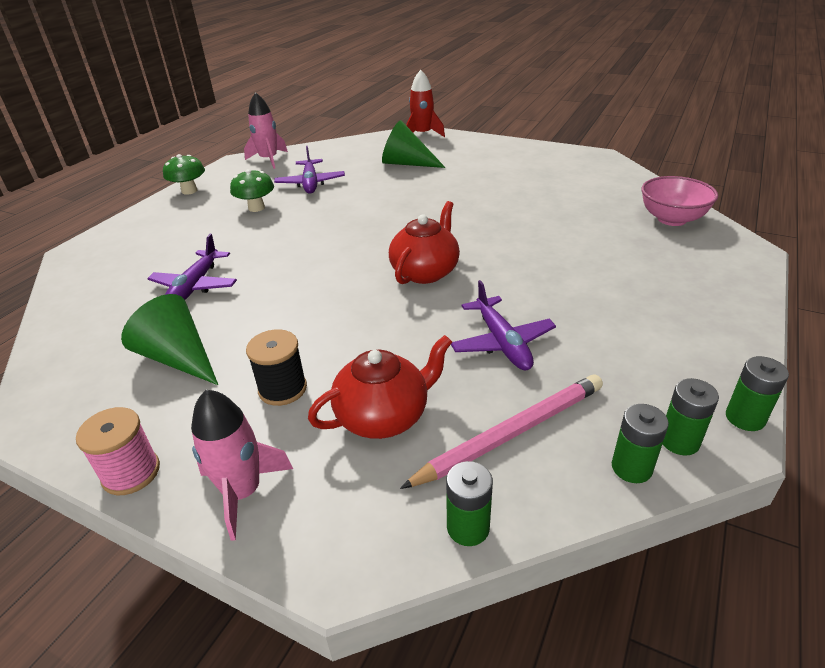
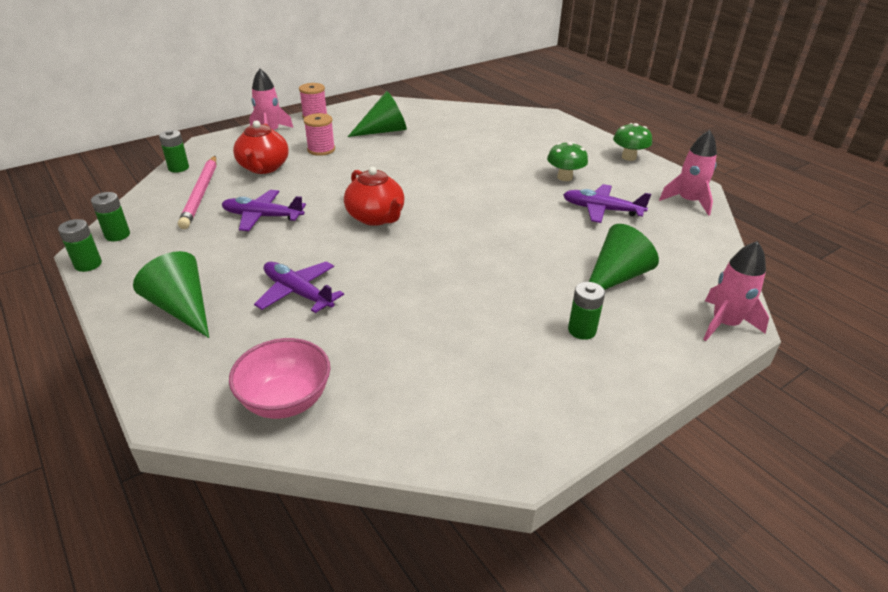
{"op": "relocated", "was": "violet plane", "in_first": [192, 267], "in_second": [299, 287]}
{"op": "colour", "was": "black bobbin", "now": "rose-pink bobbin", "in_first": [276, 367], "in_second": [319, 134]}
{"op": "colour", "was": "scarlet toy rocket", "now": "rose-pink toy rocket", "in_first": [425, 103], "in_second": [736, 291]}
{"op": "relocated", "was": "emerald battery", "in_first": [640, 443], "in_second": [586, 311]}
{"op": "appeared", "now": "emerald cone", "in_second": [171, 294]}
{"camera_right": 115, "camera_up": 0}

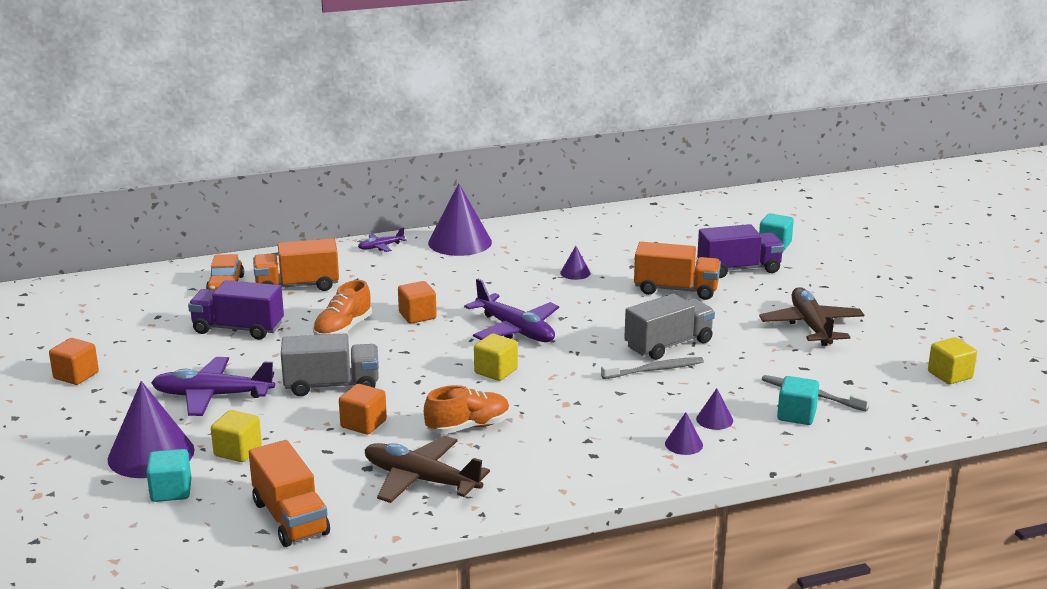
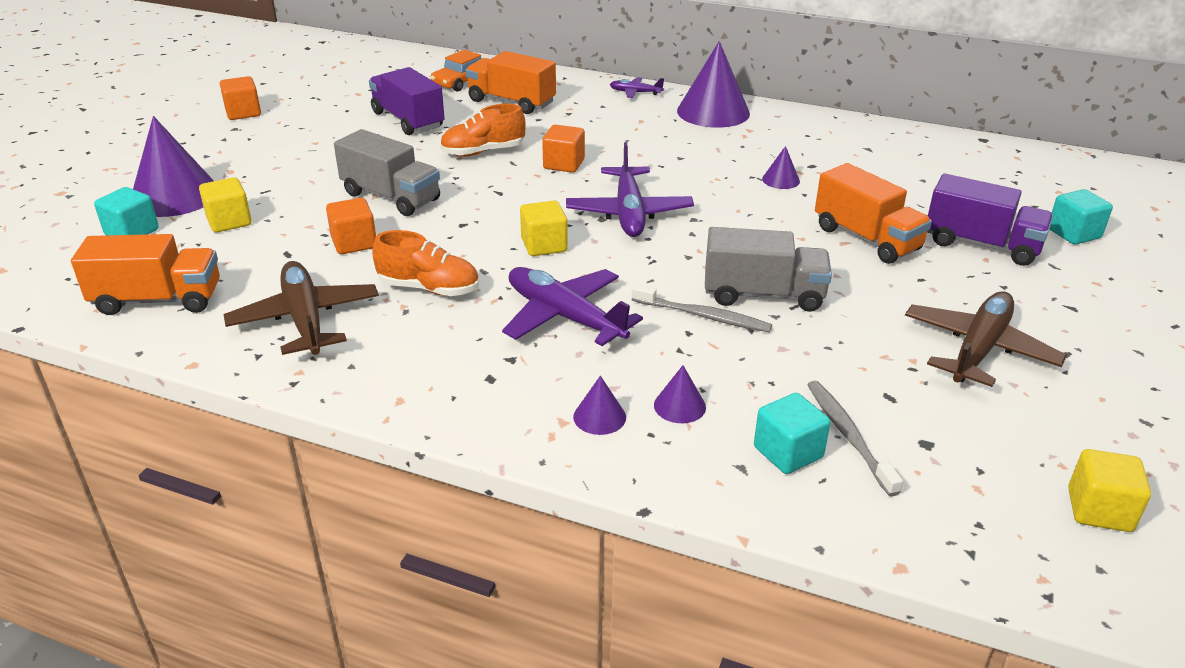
{"op": "relocated", "was": "violet plane", "in_first": [213, 386], "in_second": [572, 306]}
{"op": "spun", "was": "orange-coloured lorry", "in_first": [289, 493], "in_second": [145, 274], "clockwise": -105}
{"camera_right": 40, "camera_up": 10}

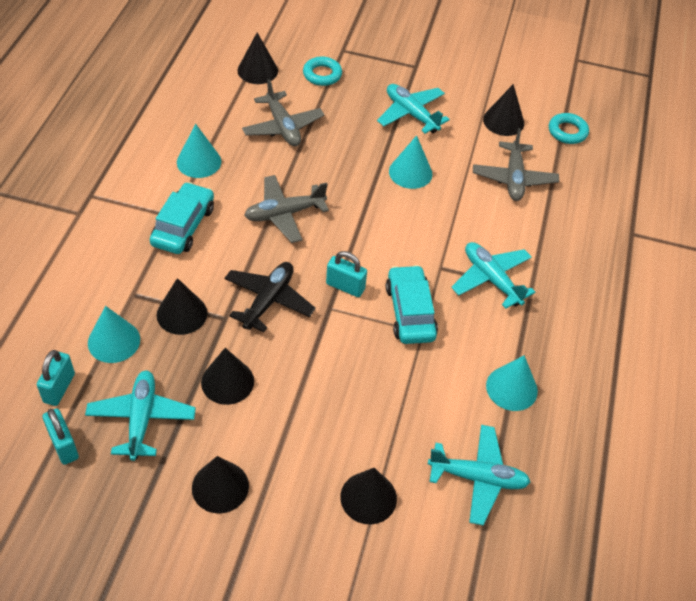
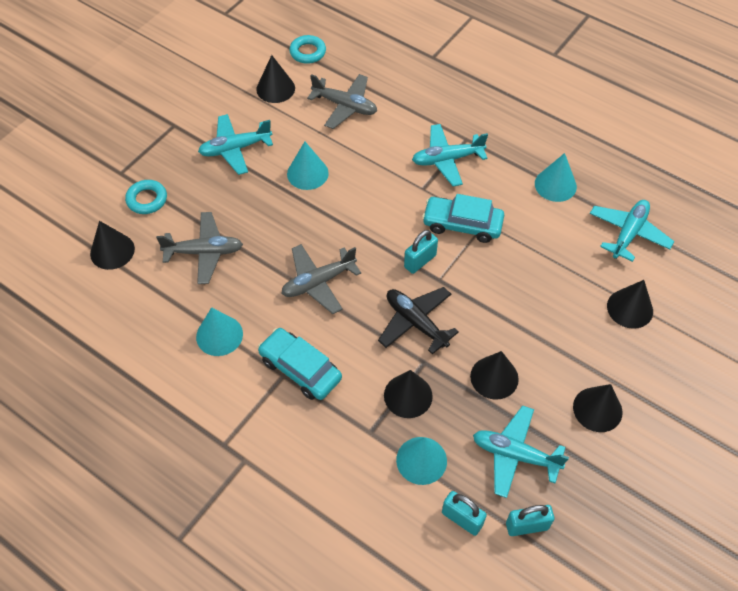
{"op": "spun", "was": "ash-grey plane", "in_first": [286, 209], "in_second": [321, 279], "clockwise": 60}
{"camera_right": -65, "camera_up": 5}

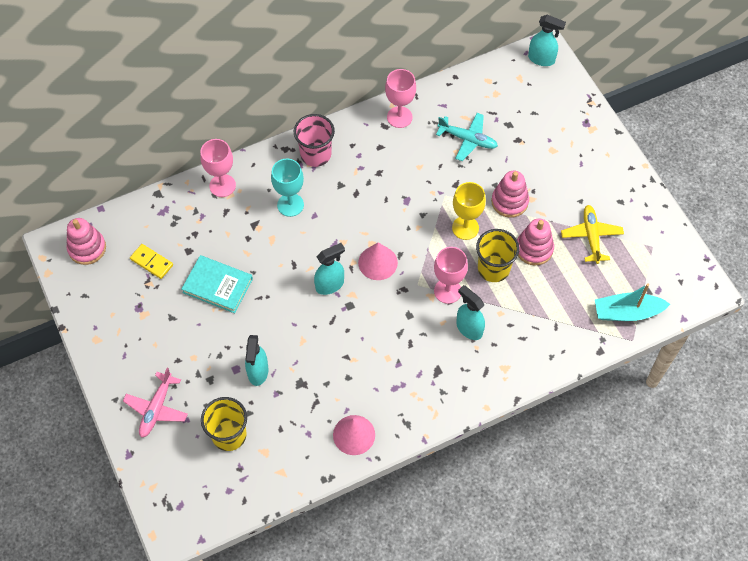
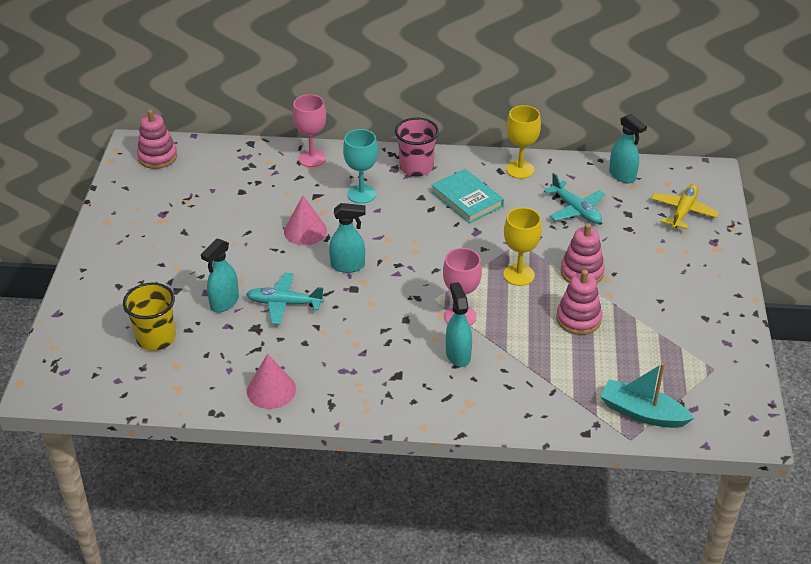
{"op": "missing", "was": "rose-pink plane", "in_first": [155, 403]}
{"op": "missing", "was": "yellow domino piece", "in_first": [151, 261]}
{"op": "relocated", "was": "aqua hardback", "in_first": [217, 284], "in_second": [467, 196]}
{"op": "relocated", "was": "rose-pink cone", "in_first": [378, 261], "in_second": [305, 220]}
{"op": "colour", "was": "rose-pink wine glass", "now": "yellow wine glass", "in_first": [400, 98], "in_second": [523, 142]}
{"op": "missing", "was": "yellow beaker", "in_first": [498, 255]}
{"op": "relocated", "was": "aqua spray bottle", "in_first": [547, 40], "in_second": [628, 148]}
{"op": "relocated", "was": "yellow plane", "in_first": [592, 234], "in_second": [685, 206]}
{"op": "appeared", "now": "aqua plane", "in_second": [285, 299]}
{"camera_right": 30, "camera_up": -20}

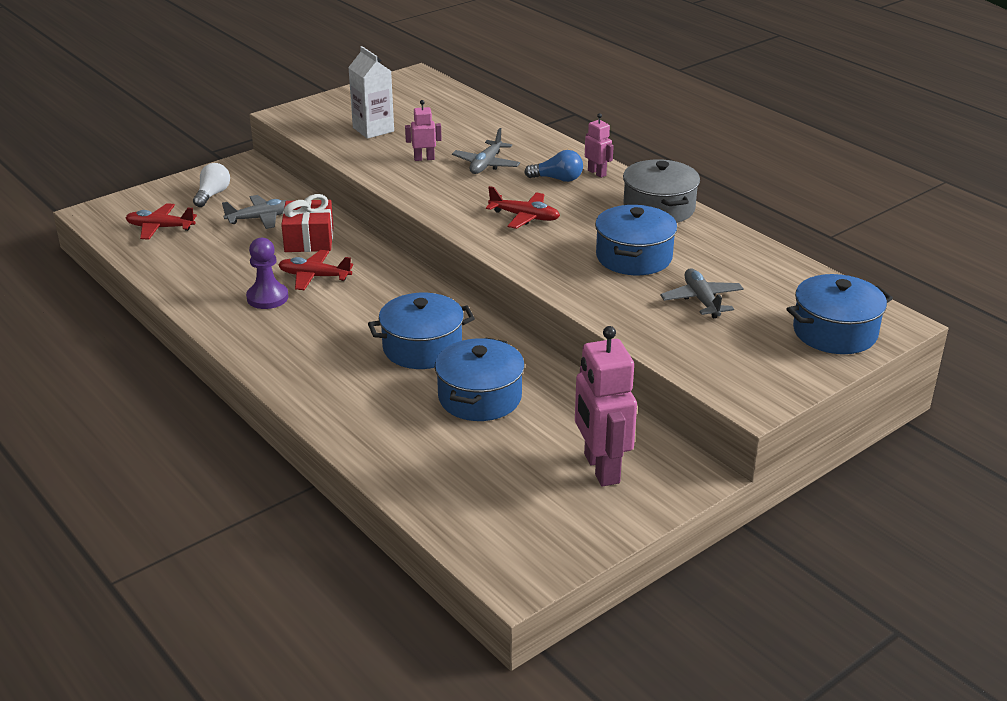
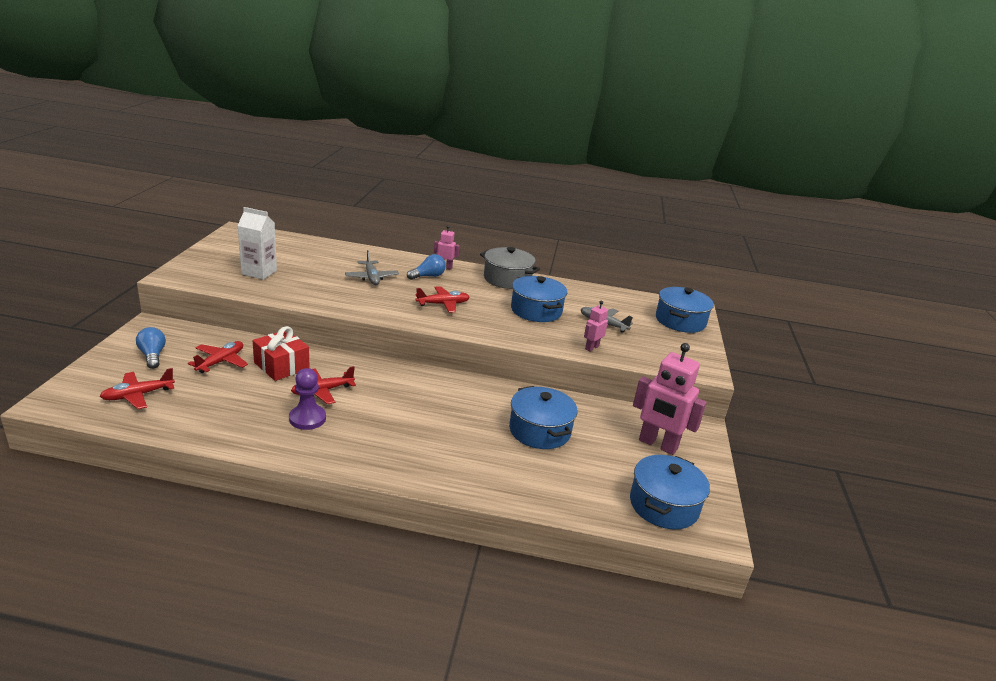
{"op": "colour", "was": "pure white bulb", "now": "cobalt bulb", "in_first": [211, 185], "in_second": [151, 348]}
{"op": "colour", "was": "ash-grey plane", "now": "scarlet plane", "in_first": [255, 212], "in_second": [218, 357]}
{"op": "relocated", "was": "cobalt pot", "in_first": [421, 331], "in_second": [670, 492]}
{"op": "relocated", "was": "rose-pink robot", "in_first": [423, 130], "in_second": [596, 326]}
{"camera_right": -45, "camera_up": -5}

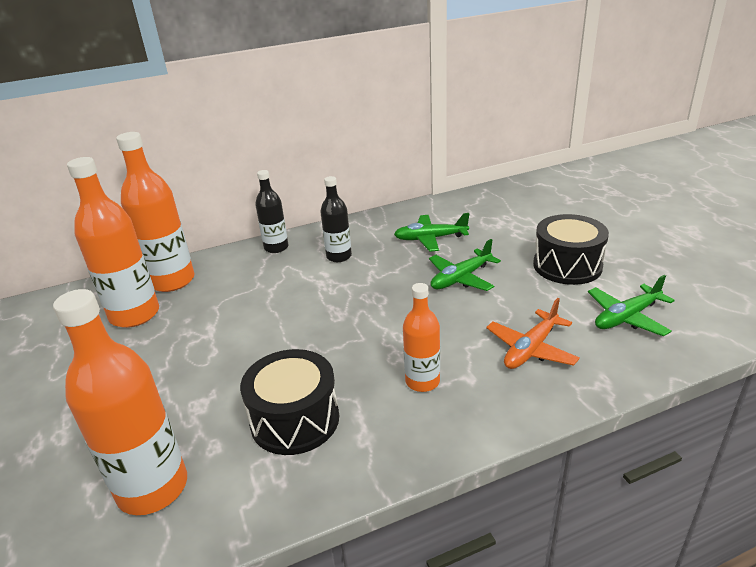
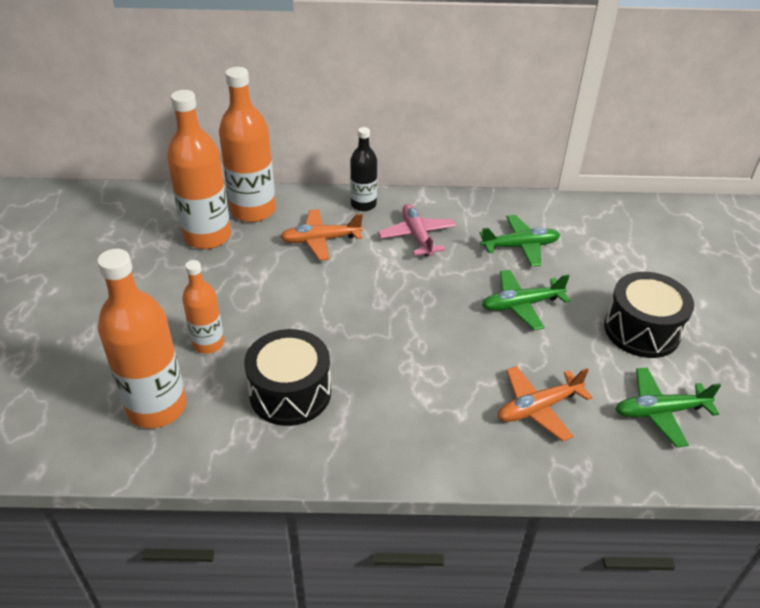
{"op": "exchanged", "was": "black drink bottle", "now": "rose-pink plane", "in_first": [336, 219], "in_second": [417, 230]}
{"op": "spun", "was": "emerald plane", "in_first": [431, 232], "in_second": [520, 241], "clockwise": 150}
{"op": "relocated", "was": "orange-coloured drink bottle", "in_first": [421, 337], "in_second": [203, 307]}
{"op": "appeared", "now": "orange-coloured plane", "in_second": [321, 235]}
{"camera_right": 20, "camera_up": 10}

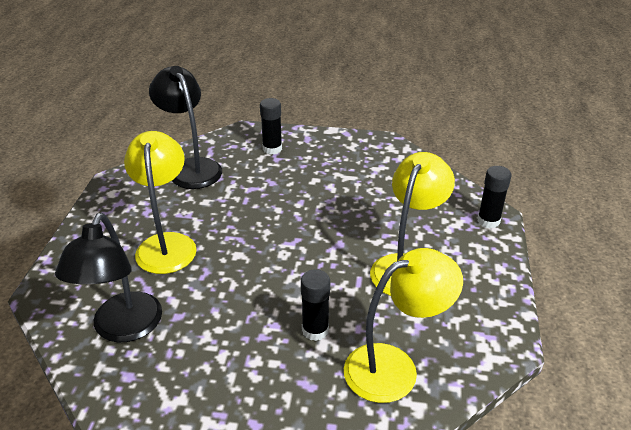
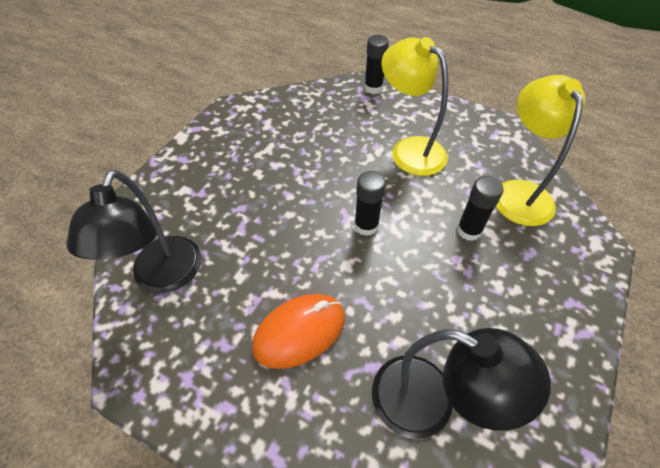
{"op": "exchanged", "was": "yellow reading lamp", "now": "orange-coloured mouse", "in_first": [160, 202], "in_second": [298, 331]}
{"op": "spun", "was": "black reading lamp", "in_first": [185, 127], "in_second": [134, 231], "clockwise": -75}
{"op": "relocated", "was": "black glue stick", "in_first": [271, 126], "in_second": [370, 203]}
{"camera_right": -70, "camera_up": 15}

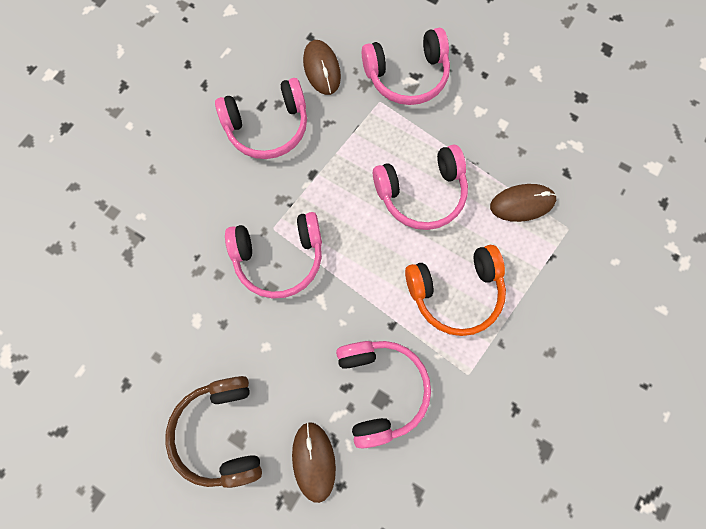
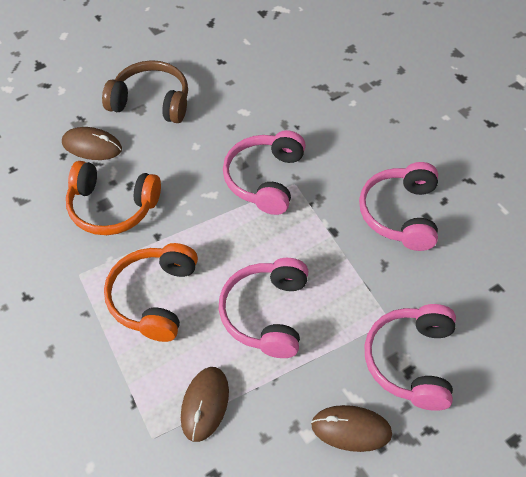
{"op": "relocated", "was": "brown mouse", "in_first": [322, 67], "in_second": [351, 428]}
{"op": "colour", "was": "rose-pink over-ear headphones", "now": "orange-coloured over-ear headphones", "in_first": [383, 394], "in_second": [113, 198]}
{"camera_right": 115, "camera_up": -20}

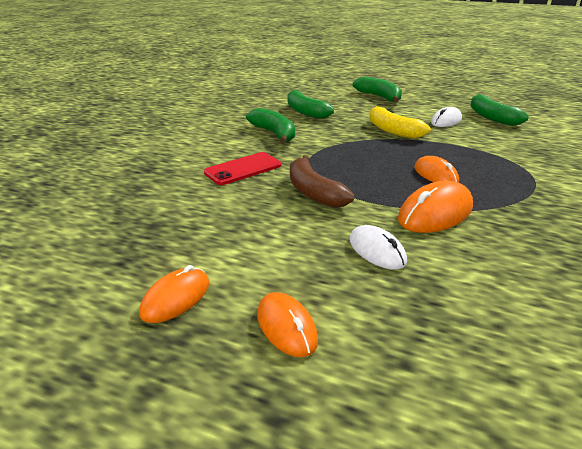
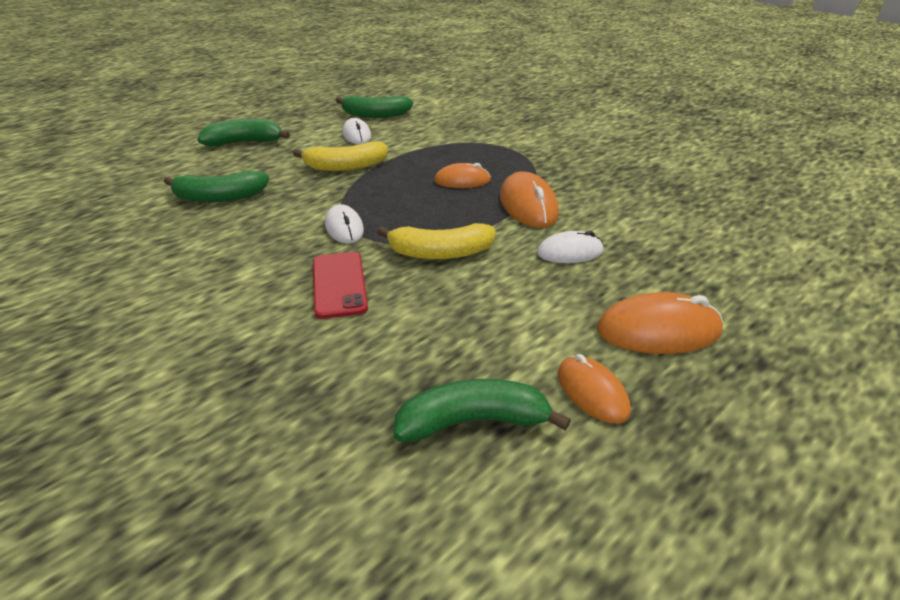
{"op": "relocated", "was": "emerald toy banana", "in_first": [270, 126], "in_second": [482, 410]}
{"op": "size", "was": "orange-coloured mouse", "in_first": [287, 324], "in_second": [660, 323], "ratio": 1.53}
{"op": "colour", "was": "brown toy banana", "now": "yellow toy banana", "in_first": [322, 181], "in_second": [436, 241]}
{"op": "appeared", "now": "pure white mouse", "in_second": [344, 224]}
{"camera_right": -65, "camera_up": 5}

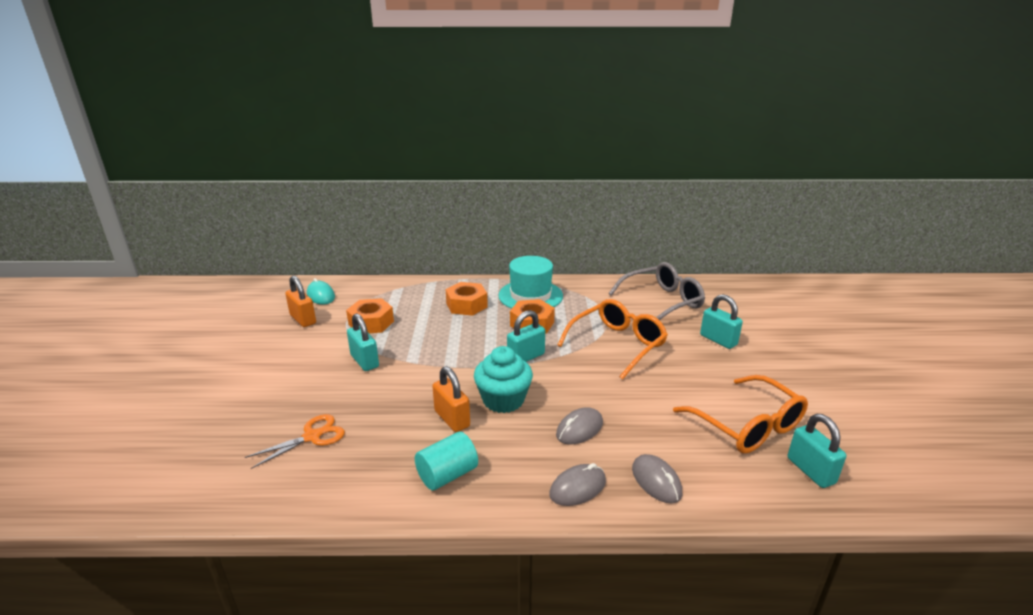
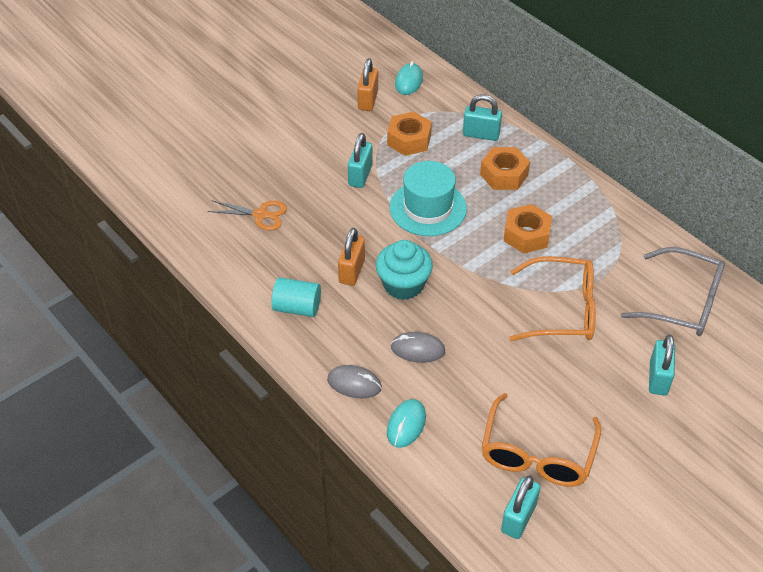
{"op": "relocated", "was": "aqua hat", "in_first": [530, 282], "in_second": [428, 198]}
{"op": "relocated", "was": "aqua small lock", "in_first": [526, 336], "in_second": [482, 118]}
{"op": "colour", "was": "ash-grey mouse", "now": "aqua mouse", "in_first": [657, 479], "in_second": [406, 423]}
{"camera_right": 50, "camera_up": 20}

